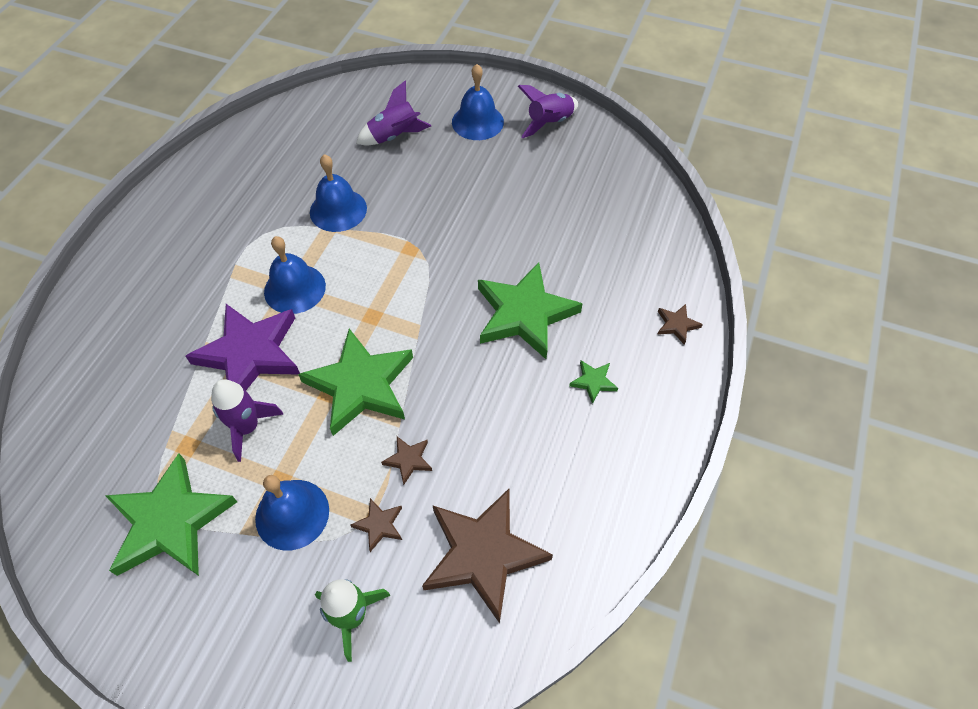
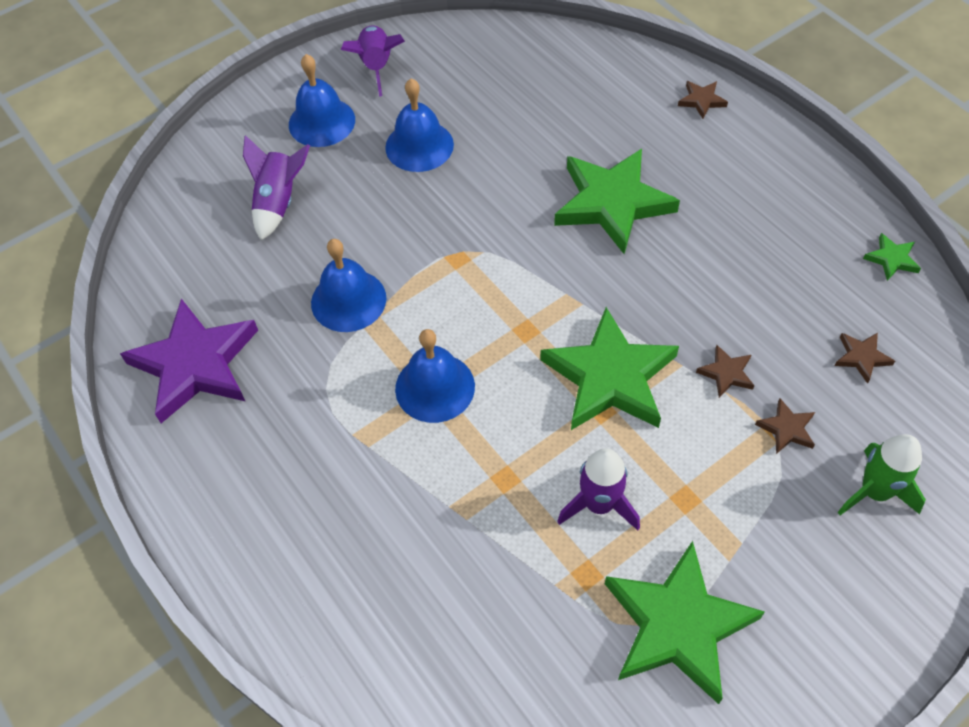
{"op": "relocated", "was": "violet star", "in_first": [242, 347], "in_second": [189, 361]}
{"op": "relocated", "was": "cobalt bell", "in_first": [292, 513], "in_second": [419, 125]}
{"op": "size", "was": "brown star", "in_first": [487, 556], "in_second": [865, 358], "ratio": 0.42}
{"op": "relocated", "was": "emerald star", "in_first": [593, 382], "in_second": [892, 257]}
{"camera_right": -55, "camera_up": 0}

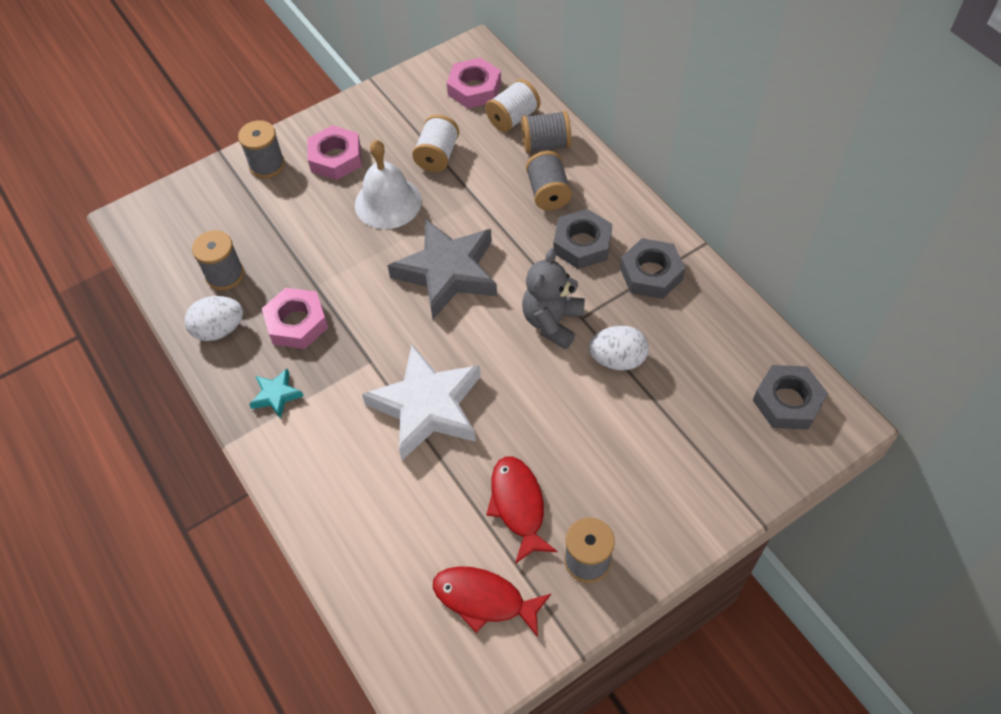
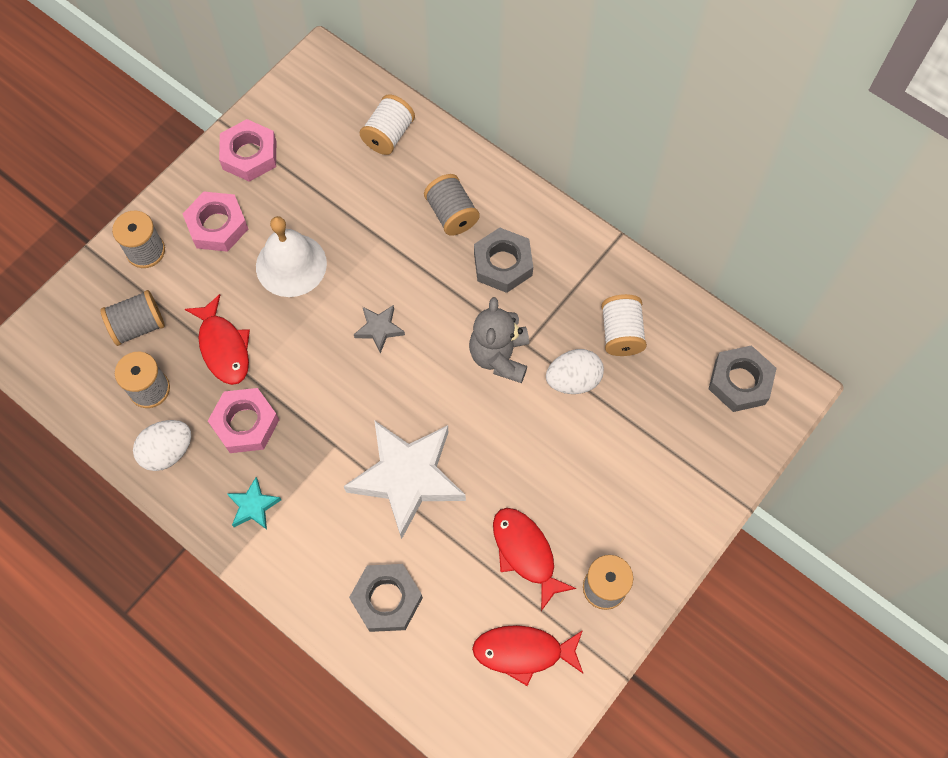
{"op": "size", "was": "ash-grey star", "in_first": [442, 269], "in_second": [379, 329], "ratio": 0.44}
{"op": "relocated", "was": "pure white bobbin", "in_first": [435, 143], "in_second": [624, 325]}
{"op": "relocated", "was": "rose-pink nut", "in_first": [474, 83], "in_second": [247, 150]}
{"op": "relocated", "was": "ash-grey bobbin", "in_first": [546, 132], "in_second": [132, 318]}
{"op": "relocated", "was": "ash-grey nut", "in_first": [653, 268], "in_second": [386, 598]}
{"op": "appeared", "now": "scarlet toy fish", "in_second": [217, 339]}
{"camera_right": -20, "camera_up": 10}

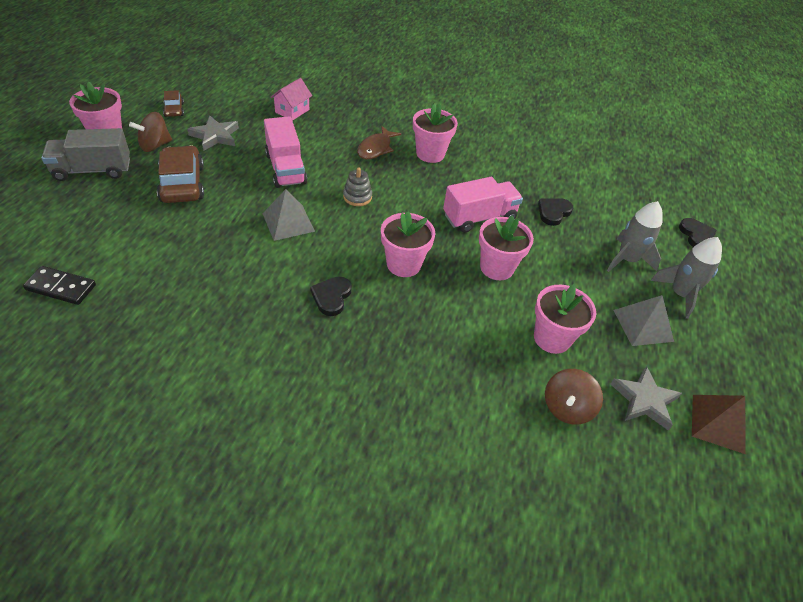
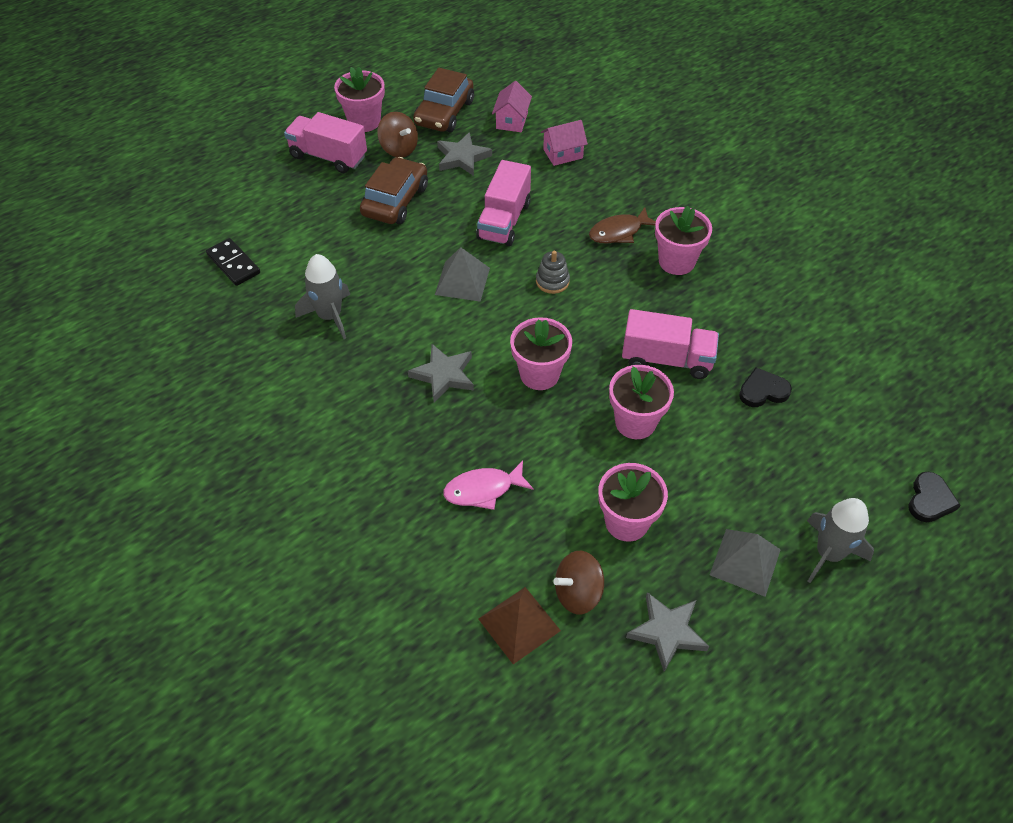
{"op": "colour", "was": "ash-grey lorry", "now": "rose-pink lorry", "in_first": [85, 154], "in_second": [325, 142]}
{"op": "spun", "was": "brown whirligig", "in_first": [150, 132], "in_second": [397, 134], "clockwise": -135}
{"op": "size", "was": "brown automobile", "in_first": [173, 103], "in_second": [443, 100], "ratio": 1.96}
{"op": "exchanged", "was": "black heart shape", "now": "ash-grey star", "in_first": [331, 296], "in_second": [441, 373]}
{"op": "relocated", "was": "ash-grey toy rocket", "in_first": [635, 236], "in_second": [322, 296]}
{"op": "relocated", "was": "brown pyramid", "in_first": [719, 424], "in_second": [519, 625]}
{"op": "appeared", "now": "rose-pink toy fish", "in_second": [488, 485]}
{"op": "appeared", "now": "rose-pink toy house", "in_second": [512, 106]}
{"camera_right": 40, "camera_up": 5}

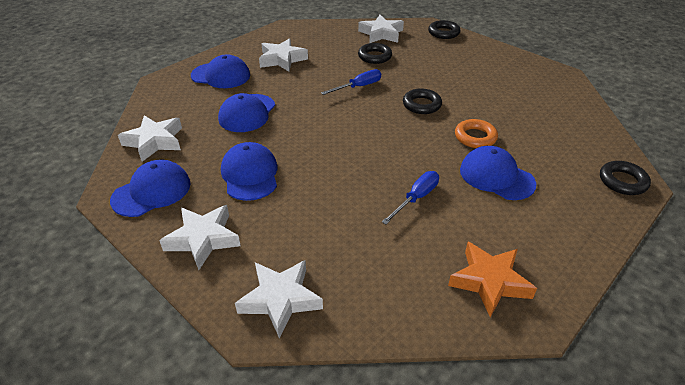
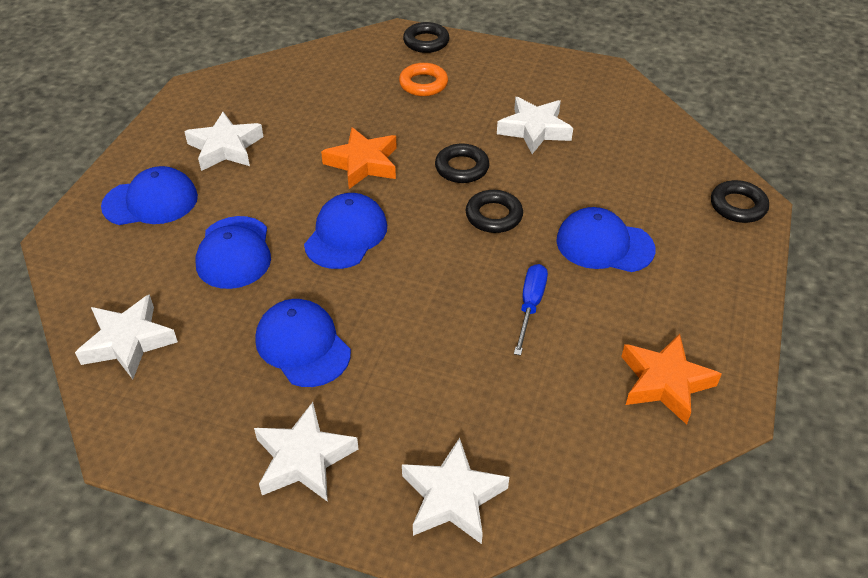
{"op": "relocated", "was": "cobalt baseball cap", "in_first": [150, 188], "in_second": [345, 231]}
{"op": "exchanged", "was": "cobalt screwdriver", "now": "orange-coloured star", "in_first": [351, 82], "in_second": [359, 158]}
{"op": "relocated", "was": "pure white star", "in_first": [381, 29], "in_second": [535, 125]}
{"op": "relocated", "was": "black hoop", "in_first": [375, 53], "in_second": [494, 211]}
{"op": "relocated", "was": "orange-coloured hoop", "in_first": [476, 133], "in_second": [423, 79]}
{"camera_right": -25, "camera_up": 5}

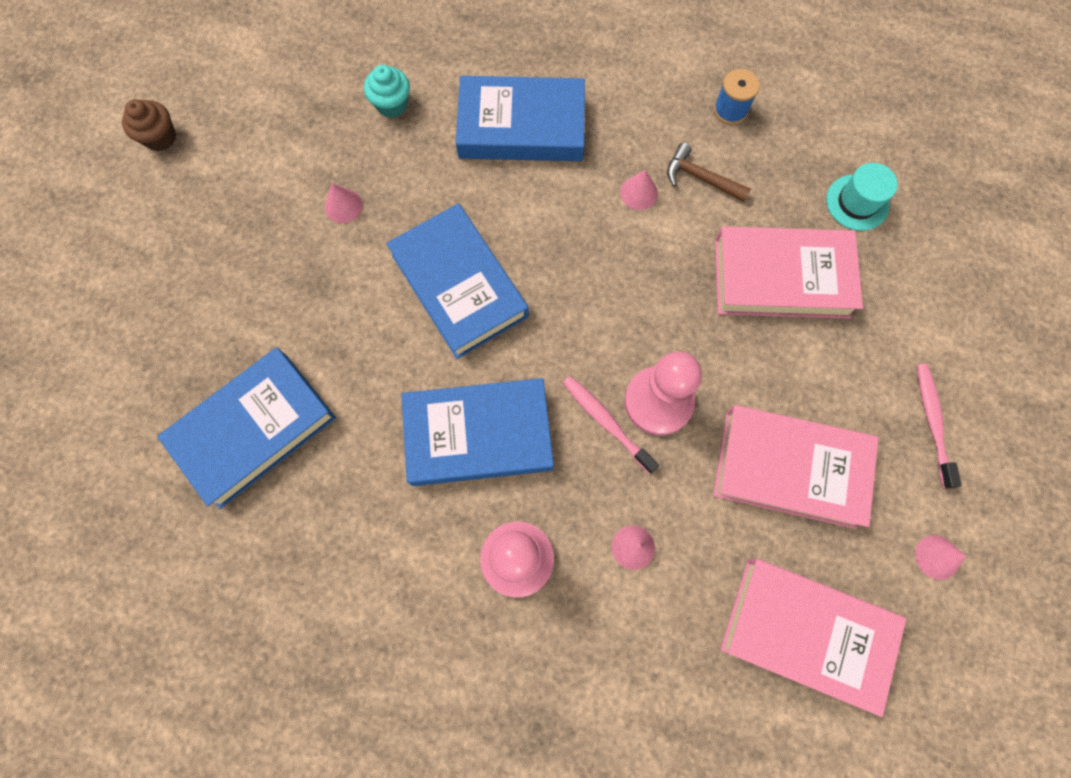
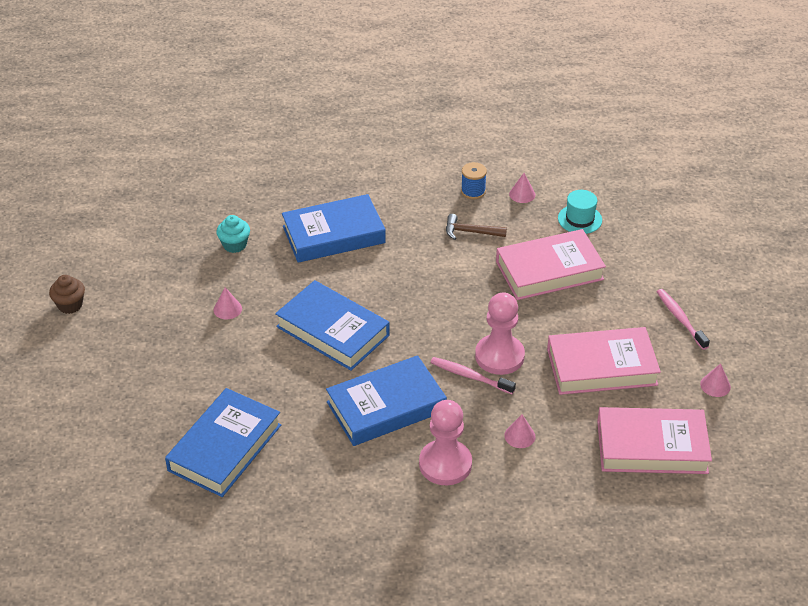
{"op": "relocated", "was": "rose-pink cone", "in_first": [639, 190], "in_second": [522, 188]}
{"camera_right": -20, "camera_up": -30}

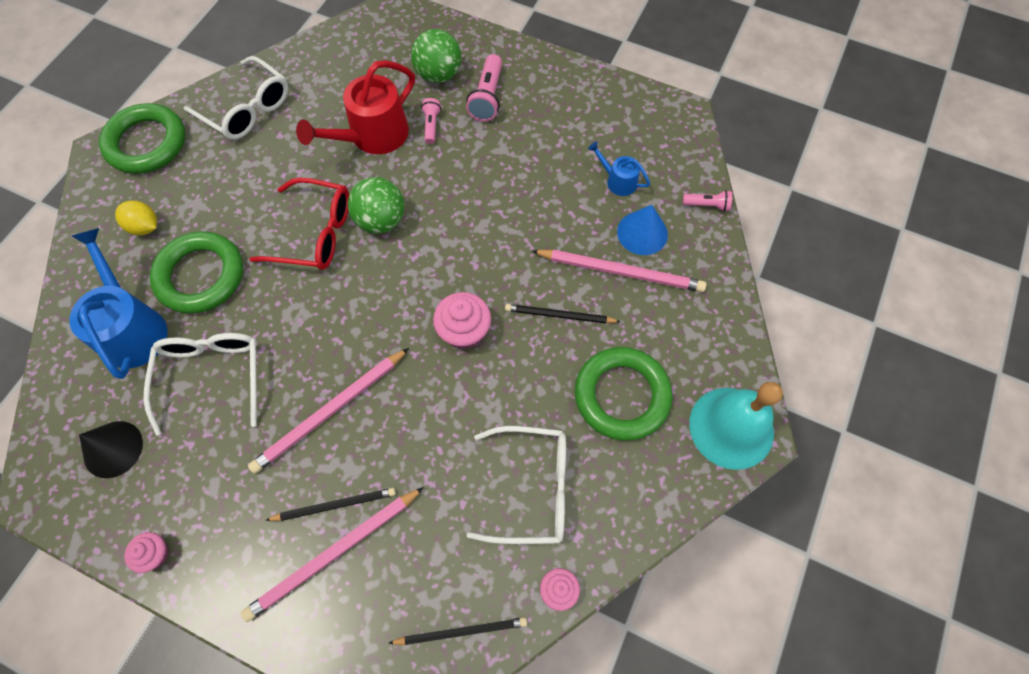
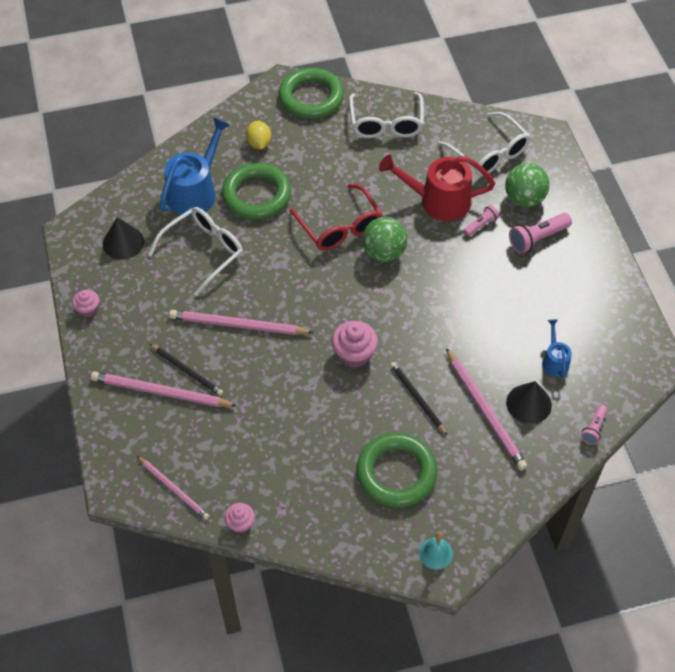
{"op": "colour", "was": "black lead pencil", "now": "rose-pink lead pencil", "in_first": [457, 631], "in_second": [173, 488]}
{"op": "relocated", "was": "pure white eyeglasses", "in_first": [516, 485], "in_second": [484, 144]}
{"op": "colour", "was": "cobalt cone", "now": "black cone", "in_first": [642, 230], "in_second": [529, 402]}
{"op": "spun", "was": "rose-pink pocket torch", "in_first": [707, 201], "in_second": [594, 425], "clockwise": 60}
{"op": "size", "was": "aqua bell", "in_first": [736, 426], "in_second": [436, 550], "ratio": 0.47}
{"camera_right": 50, "camera_up": -10}

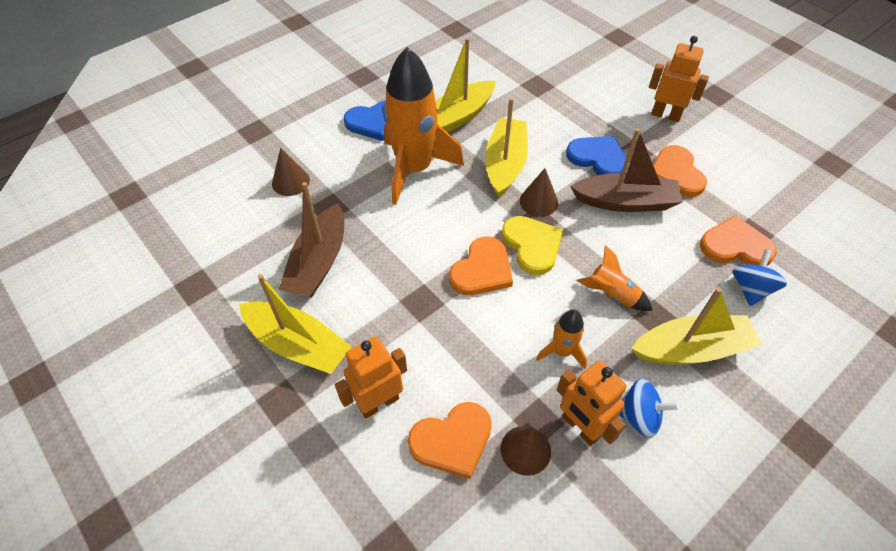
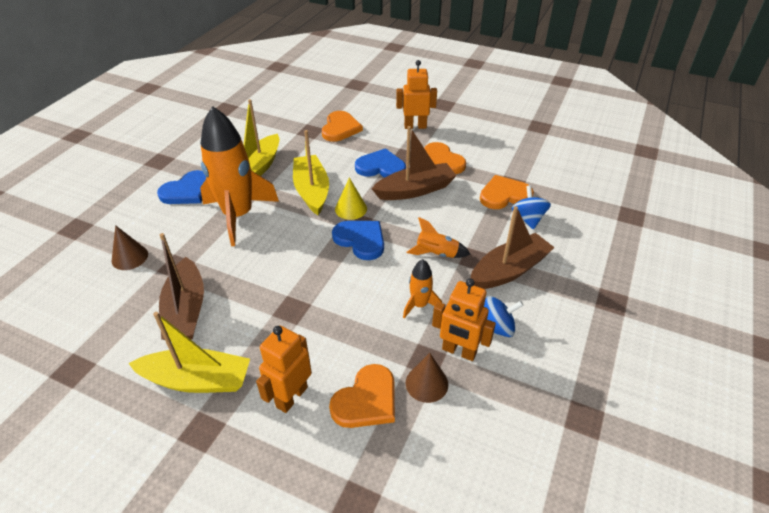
{"op": "relocated", "was": "orange-coloured heart shape", "in_first": [481, 266], "in_second": [342, 126]}
{"op": "colour", "was": "yellow heart shape", "now": "cobalt heart shape", "in_first": [532, 245], "in_second": [358, 240]}
{"op": "colour", "was": "brown cone", "now": "yellow cone", "in_first": [539, 192], "in_second": [351, 198]}
{"op": "colour", "was": "yellow sailboat", "now": "brown sailboat", "in_first": [696, 326], "in_second": [513, 247]}
{"camera_right": -25, "camera_up": -10}

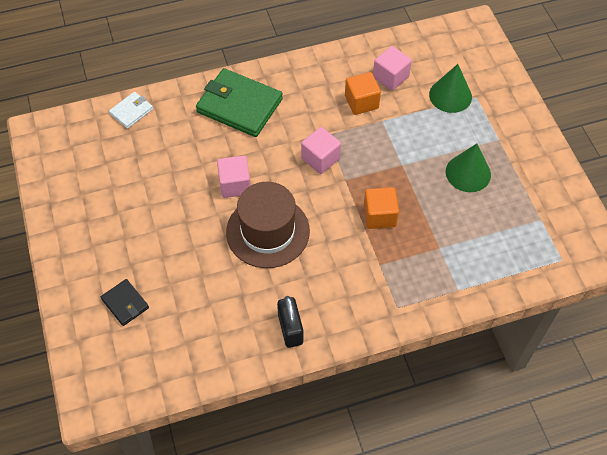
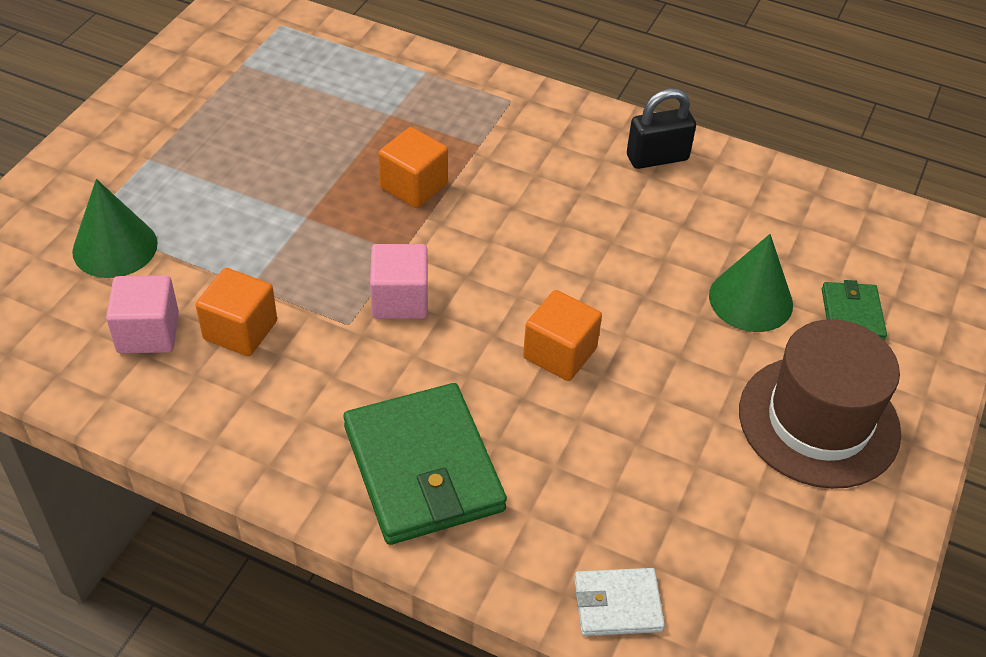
{"op": "colour", "was": "black billfold", "now": "emerald billfold", "in_first": [125, 302], "in_second": [854, 310]}
{"op": "colour", "was": "rose-pink solid cube", "now": "orange-coloured solid cube", "in_first": [234, 177], "in_second": [562, 335]}
{"op": "relocated", "was": "brown hat", "in_first": [268, 225], "in_second": [820, 404]}
{"op": "spun", "was": "black small lock", "in_first": [290, 322], "in_second": [661, 128], "clockwise": 45}
{"op": "relocated", "was": "emerald cone", "in_first": [468, 168], "in_second": [751, 283]}
{"camera_right": -140, "camera_up": -10}

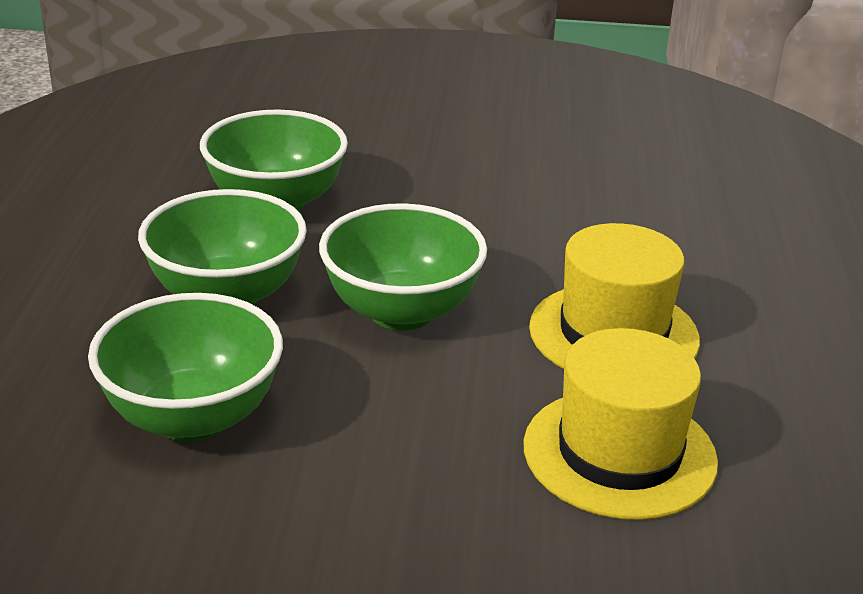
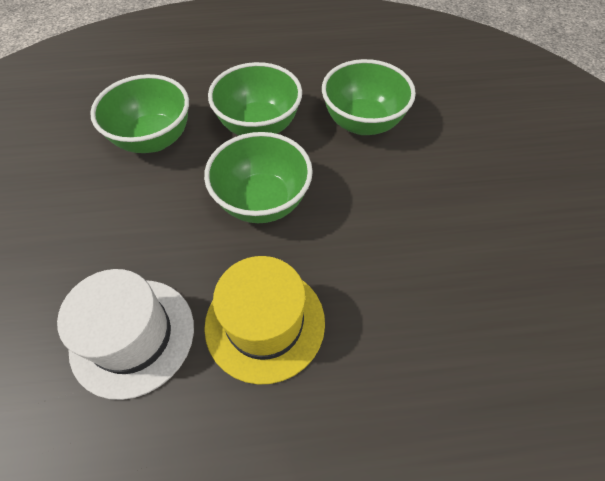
{"op": "colour", "was": "yellow hat", "now": "pure white hat", "in_first": [620, 424], "in_second": [125, 334]}
{"camera_right": 80, "camera_up": 25}

